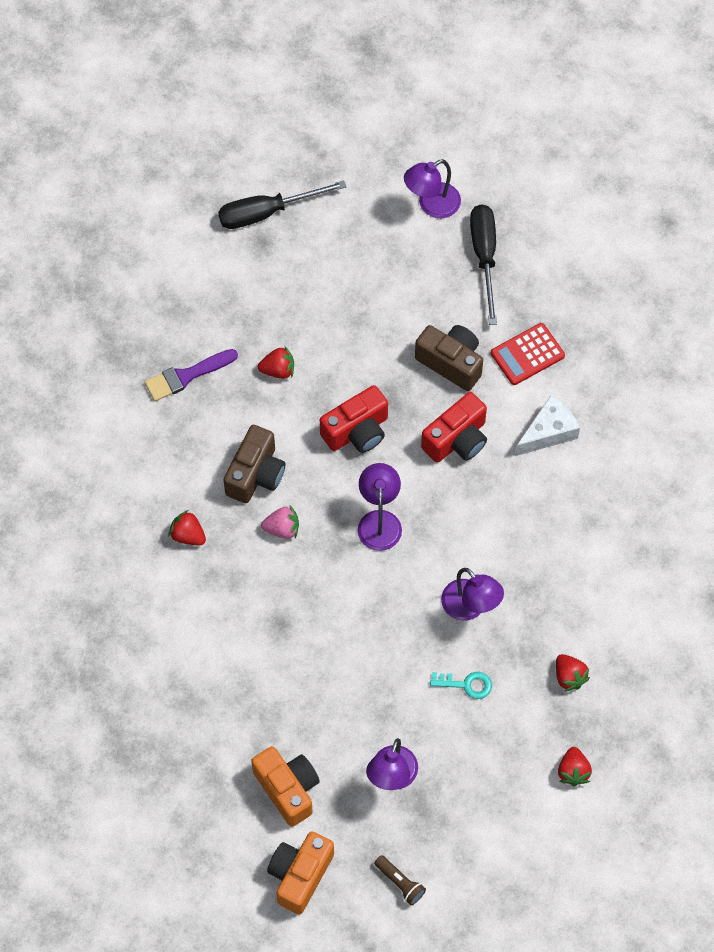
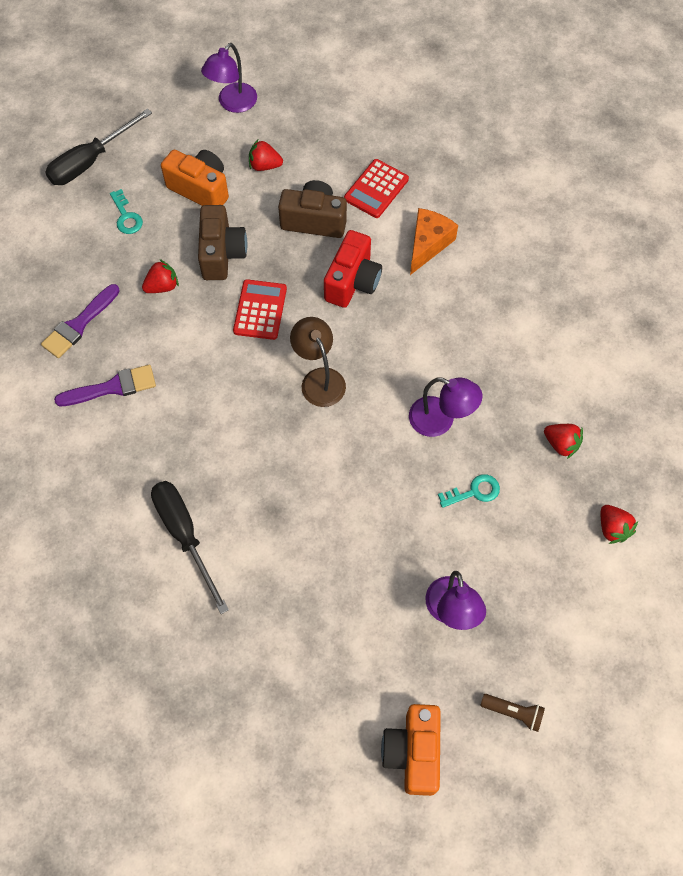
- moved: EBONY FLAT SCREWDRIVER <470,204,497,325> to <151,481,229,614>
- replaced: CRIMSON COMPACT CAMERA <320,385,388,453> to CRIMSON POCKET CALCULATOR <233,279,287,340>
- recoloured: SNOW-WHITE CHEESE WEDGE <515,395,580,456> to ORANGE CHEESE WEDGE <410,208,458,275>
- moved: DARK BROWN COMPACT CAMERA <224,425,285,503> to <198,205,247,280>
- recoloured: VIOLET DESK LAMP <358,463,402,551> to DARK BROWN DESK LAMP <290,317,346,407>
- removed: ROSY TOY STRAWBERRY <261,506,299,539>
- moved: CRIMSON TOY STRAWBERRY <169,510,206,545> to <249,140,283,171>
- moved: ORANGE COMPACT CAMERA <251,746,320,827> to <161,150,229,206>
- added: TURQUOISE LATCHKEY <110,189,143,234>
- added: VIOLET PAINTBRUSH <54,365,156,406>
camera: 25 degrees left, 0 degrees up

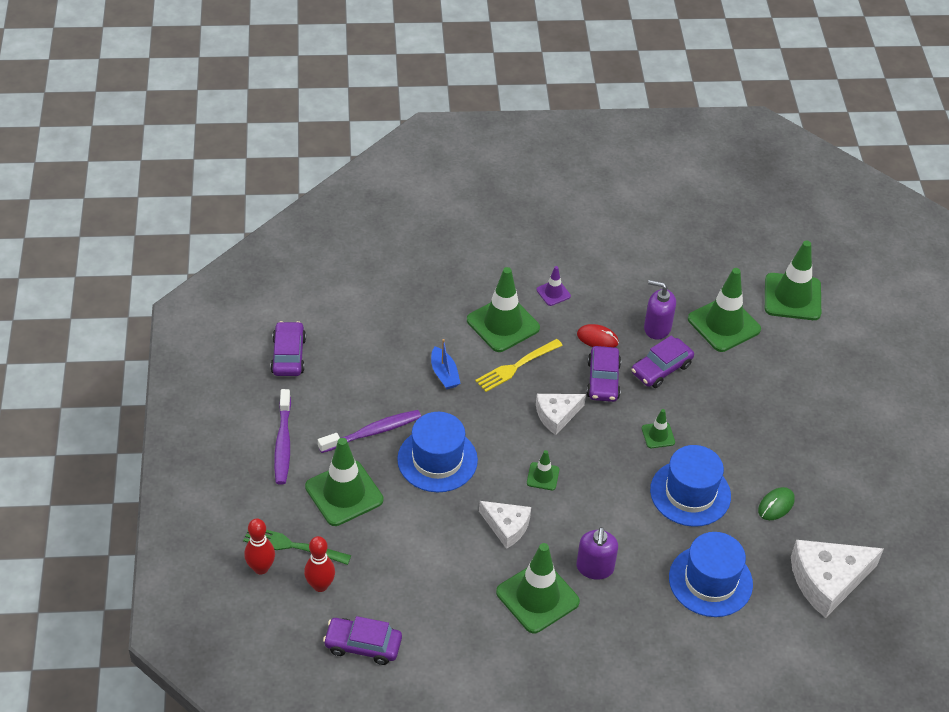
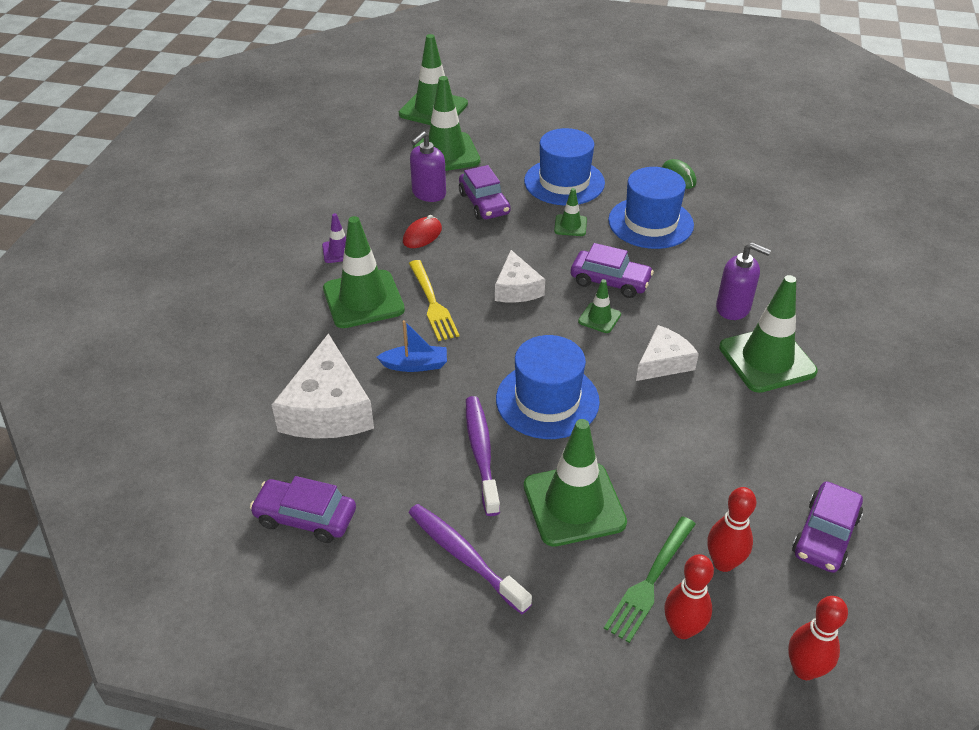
- moved: VIOLET TOY CAR <586,346,621,402> to <571,243,654,298>
- turned: VIOLET DENTAL BRUSH <274,389,291,485> = <408,504,532,614> 150 degrees counterclockwise
- moved: BLUE TALL HAT <669,532,753,617> to <524,128,605,206>
- moved: SNOW-WHITE CHEESE WEDGE <791,540,884,618> to <272,333,374,439>
- added: CRIMSON TENPIN <788,596,848,680>
camera: 70 degrees left, 5 degrees down

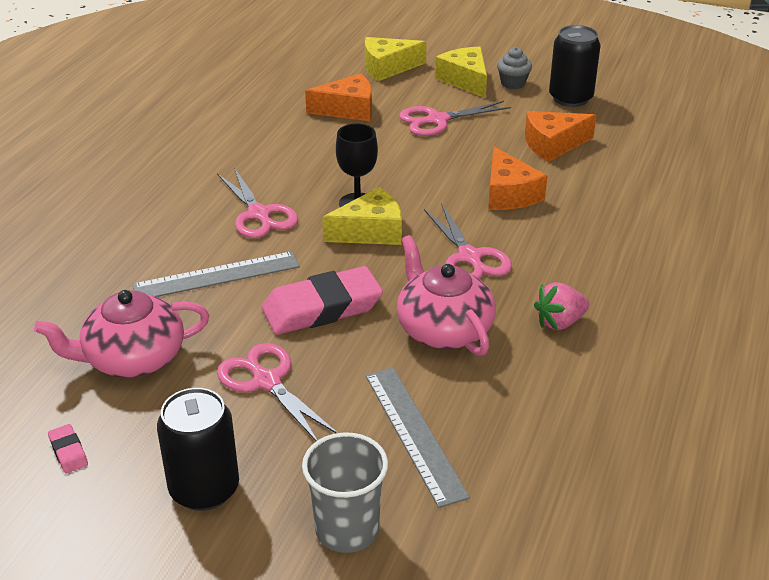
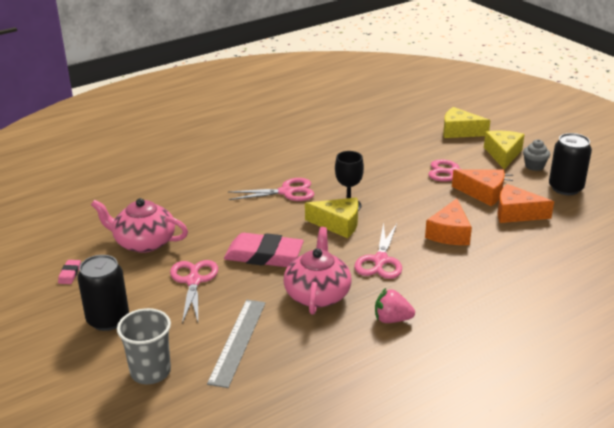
- moved: ORANGE CHEESE WEDGE <305,73,372,121> to <452,170,505,206>
- turned: ROSY SCISSORS <217,168,298,238> = <228,178,314,201> 105 degrees counterclockwise
- removed: ASH-GREY STRAIGHTEDGE <132,251,300,297>
camera: 35 degrees right, 5 degrees down

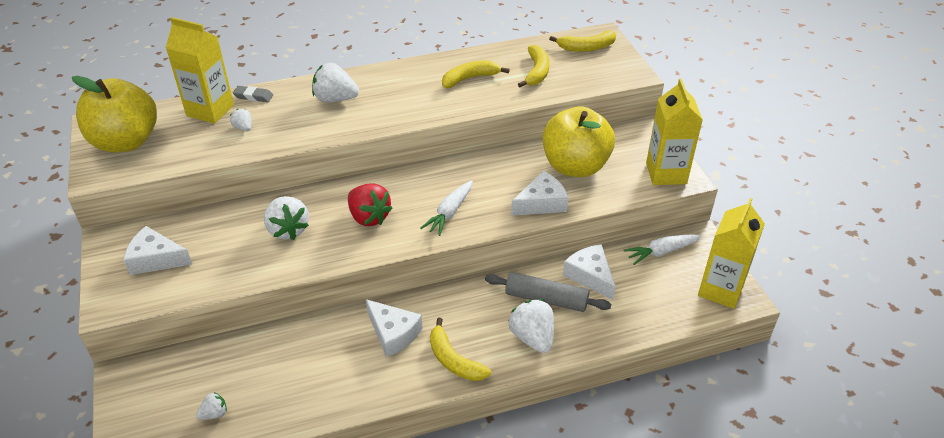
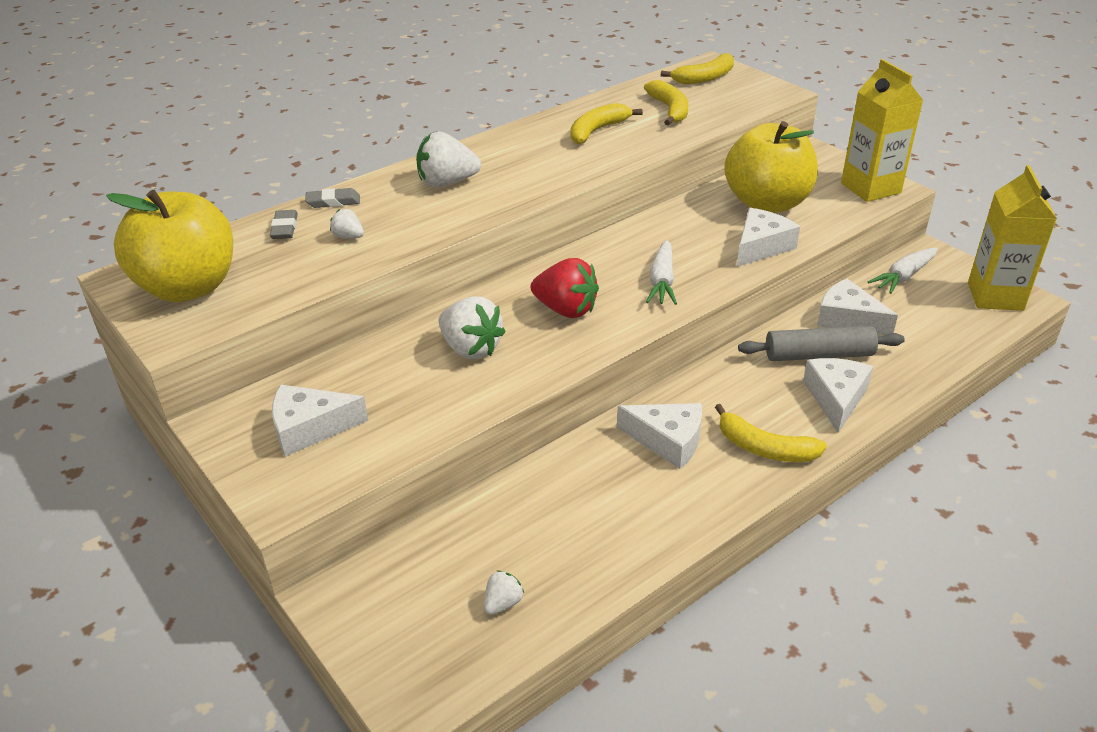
- replaced: BRIGHT YELLOW CARTON <166,17,234,124> to ASH-GREY GUM ERASER <270,210,298,239>
- replaced: SNOW-WHITE TOY STRAWBERRY <508,299,554,353> to SNOW-WHITE CHEESE WEDGE <803,358,873,433>
camera: 20 degrees left, 5 degrees down

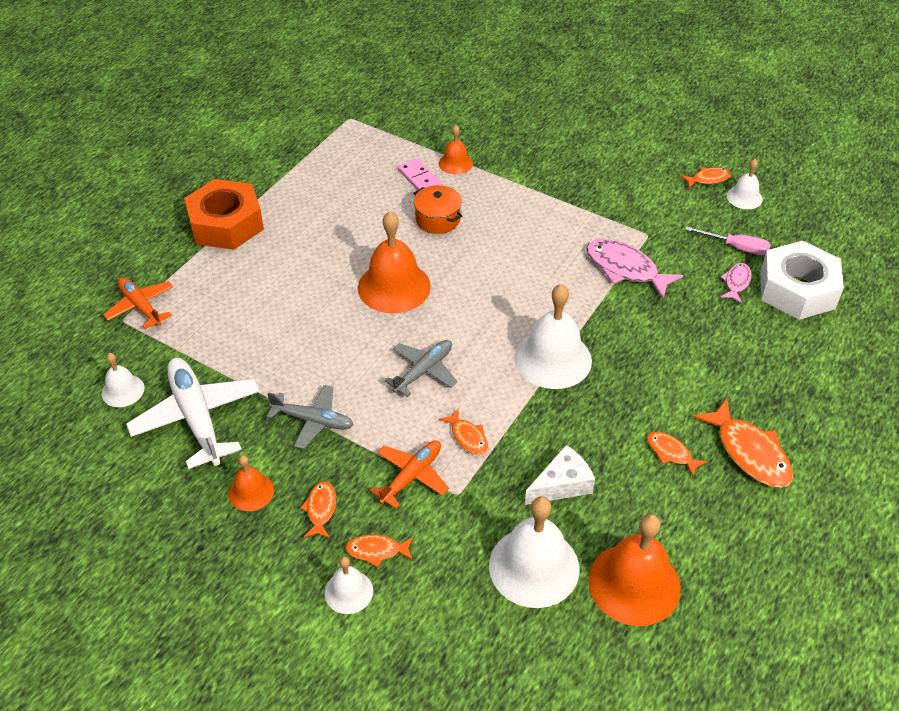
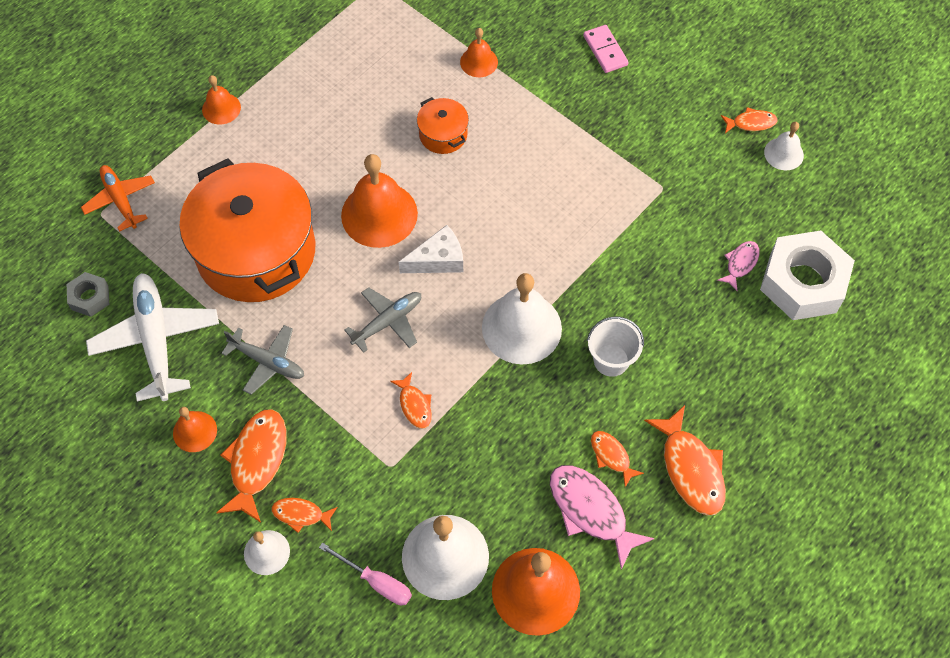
- moved: ROSY DOMINO PIECE <398,159,443,190> to <583,25,629,73>
- replaced: ORANGE HEXAGON NUT <184,179,264,250> to ORANGE BELL <202,75,241,125>
- moved: ROSY FLAT SCREWDRIVER <685,226,771,255> to <319,543,412,605>
- moved: ROSY FISH FIGURE <587,239,683,298> to <550,465,654,570>
- replaced: SNOW-WHITE BELL <102,353,145,407> to ASH-GREY HEXAGON NUT <67,272,109,317>
- removed: ORANGE TOY PLANE <370,440,449,509>
- moved: SNOW-WHITE CHEESE WEDGE <525,445,595,505> to <399,225,463,273>
- resized: ORANGE FISH FIGURE <300,481,336,538> = <216,409,287,523> x1.83
- added: ORANGE STOCKPOT <179,158,315,302>
- added: SNOW-WHITE PAIL <587,317,644,377>
camera: 10 degrees right, 15 degrees up

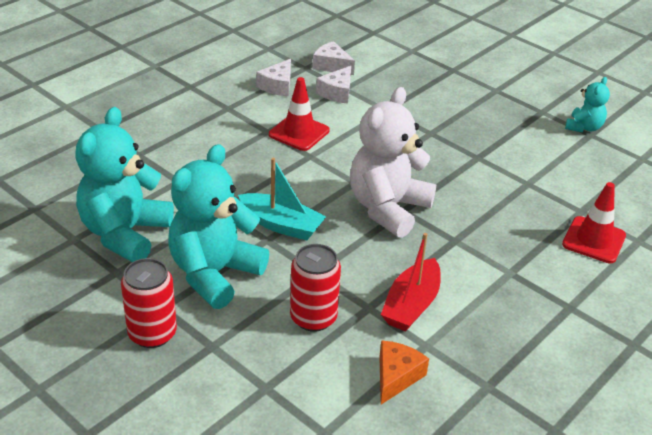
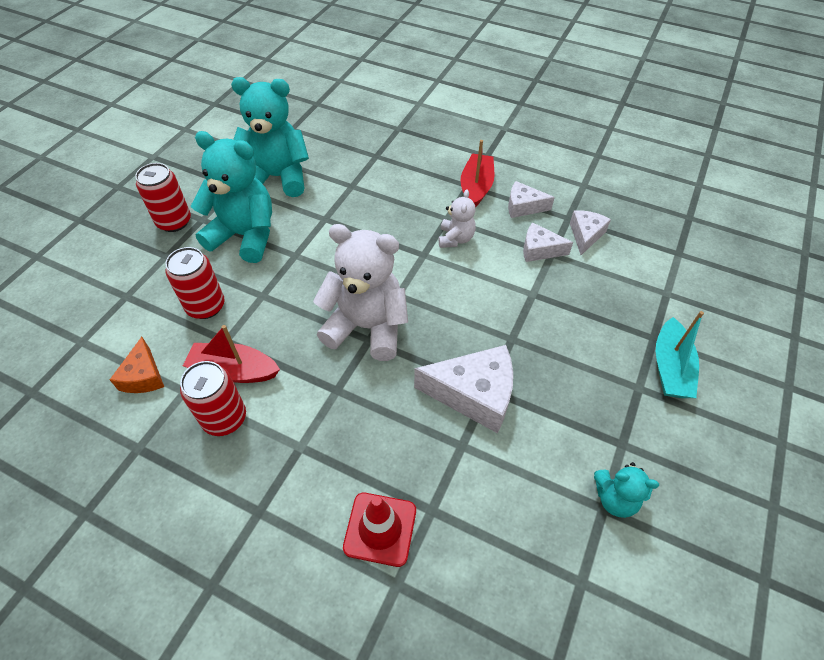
- replaced: CRIMSON SAFETY CONE <269,77,330,151> to SNOW-WHITE TEDDY <439,189,476,248>
- moved: TURQUOISE SAILBOAT <238,158,326,240> to <656,311,704,398>
- turned: ORANGE CHEESE WEDGE <379,340,429,405> = <110,337,164,393> 75 degrees clockwise
- added: CRIMSON SAILBOAT <461,140,494,208>
- added: SNOW-WHITE CHEESE WEDGE <414,345,513,433>
- added: CRIMSON SODA CAN <180,361,246,436>
camera: 75 degrees right, 15 degrees up

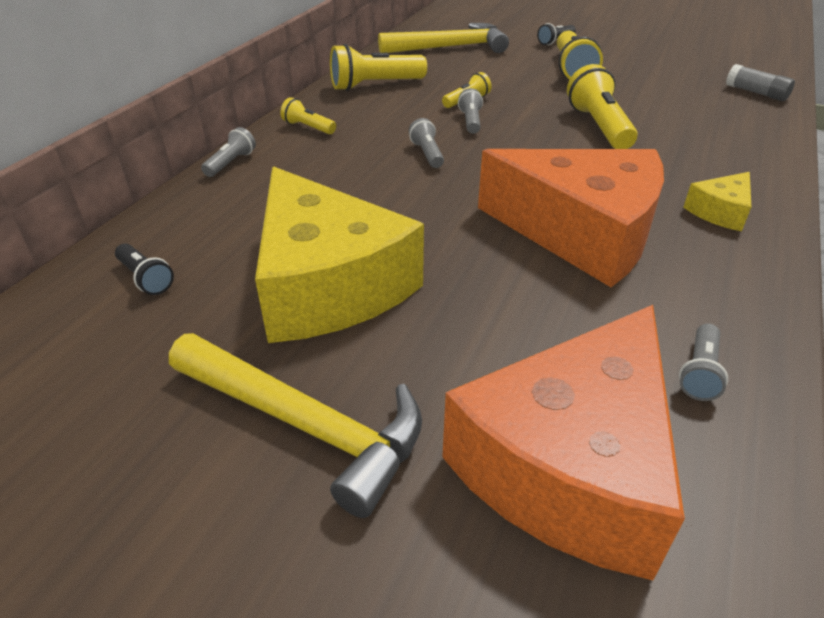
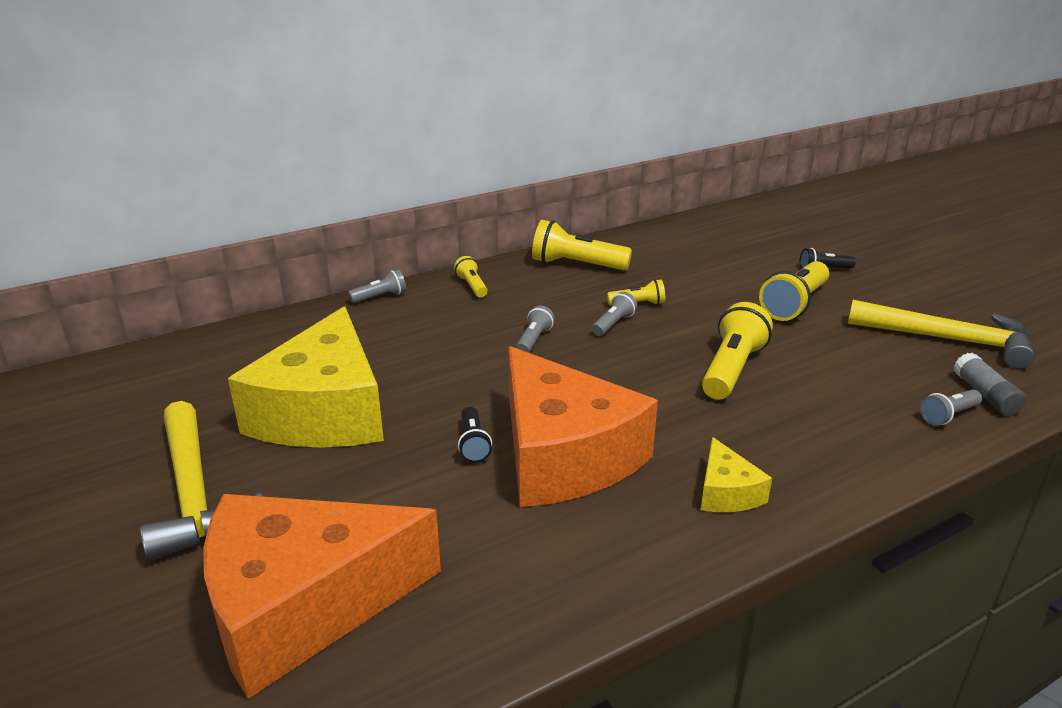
- moved: BRIGHT YELLOW HAMMER <378,23,509,53> to <848,300,1035,369>
- turned: BRIGHT YELLOW CHEESE WEDGE <684,172,751,231> = <701,437,772,512> 90 degrees counterclockwise
- moved: EBONY FLASHLIGHT <115,243,174,295> to <458,407,492,463>
- moved: ASH-GREY FLASHLIGHT <679,324,728,401> to <920,389,982,425>
camera: 35 degrees right, 10 degrees down

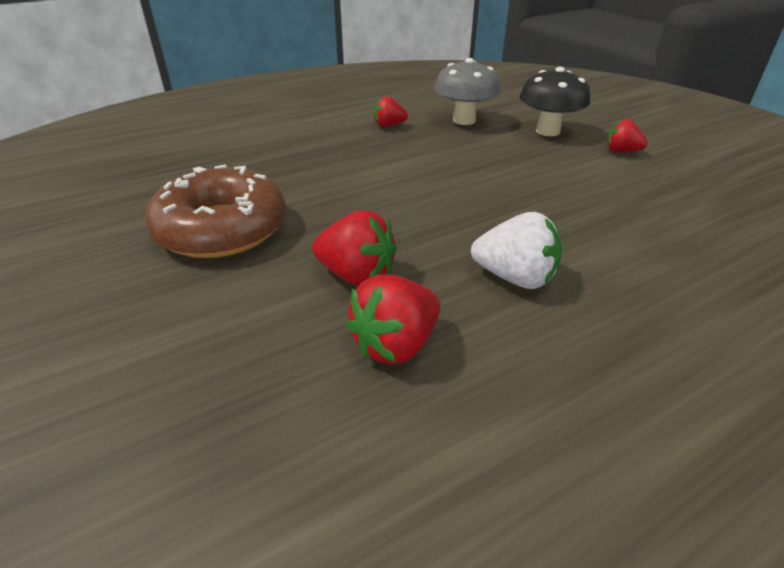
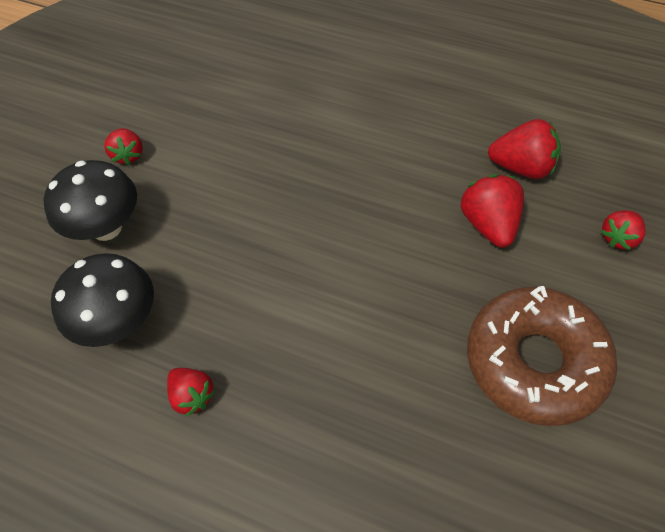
- recoloured: ASH-GREY TOADSTOOL <434,58,500,125> to EBONY TOADSTOOL <51,253,154,347>
- removed: SNOW-WHITE TOY STRAWBERRY <471,212,562,289>
- added: CRIMSON TOY STRAWBERRY <601,210,646,250>
camera: 125 degrees left, 20 degrees up

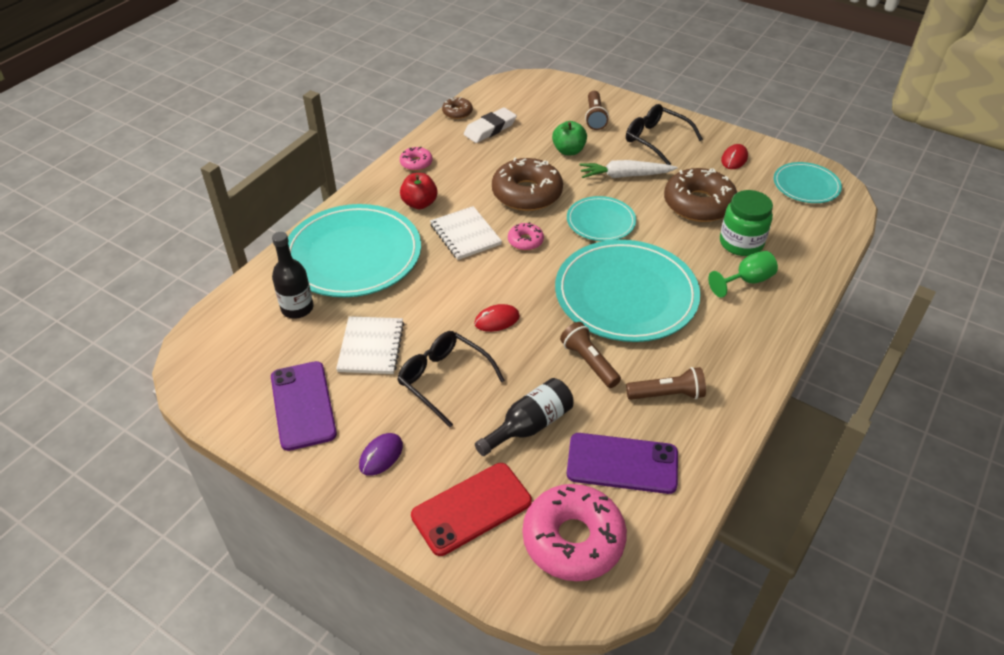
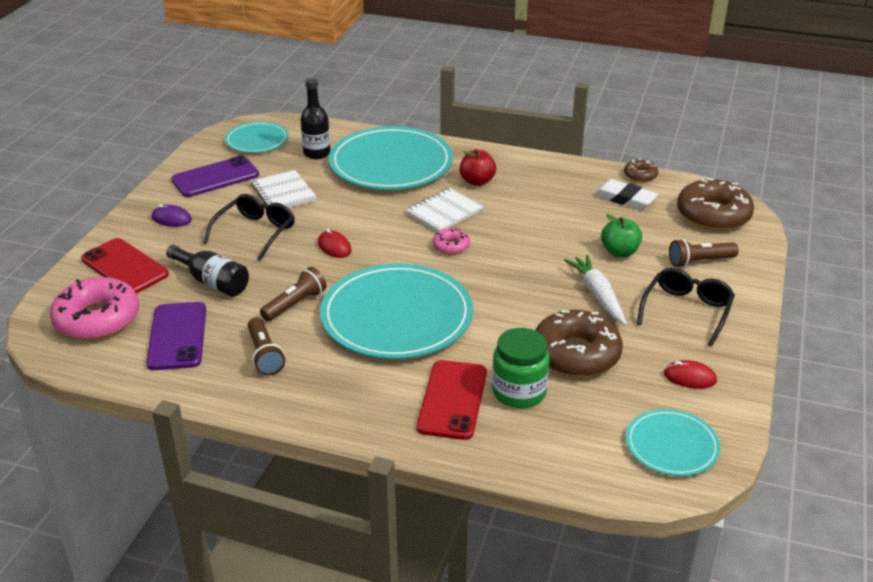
- removed: ROSY GLAZED DONUT <400,146,433,171>
- moved: DARK BROWN GLAZED DONUT <492,158,563,211> to <677,178,754,231>
- moved: TURQUOISE PLATE <567,196,636,241> to <225,122,289,153>
- replaced: GREEN CHALICE <708,251,778,298> to CRIMSON MOBILE PHONE <417,360,487,440>
- turned: SNOW-WHITE NOTEBOOK <336,316,404,374> = <251,170,317,208> 75 degrees clockwise
camera: 75 degrees right, 10 degrees down

